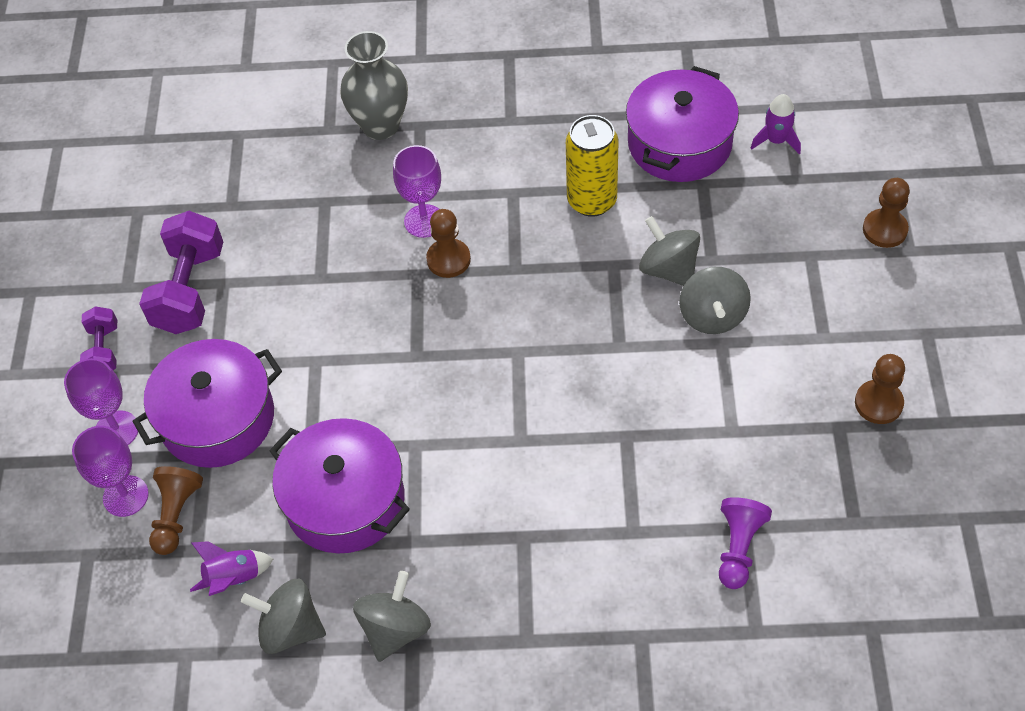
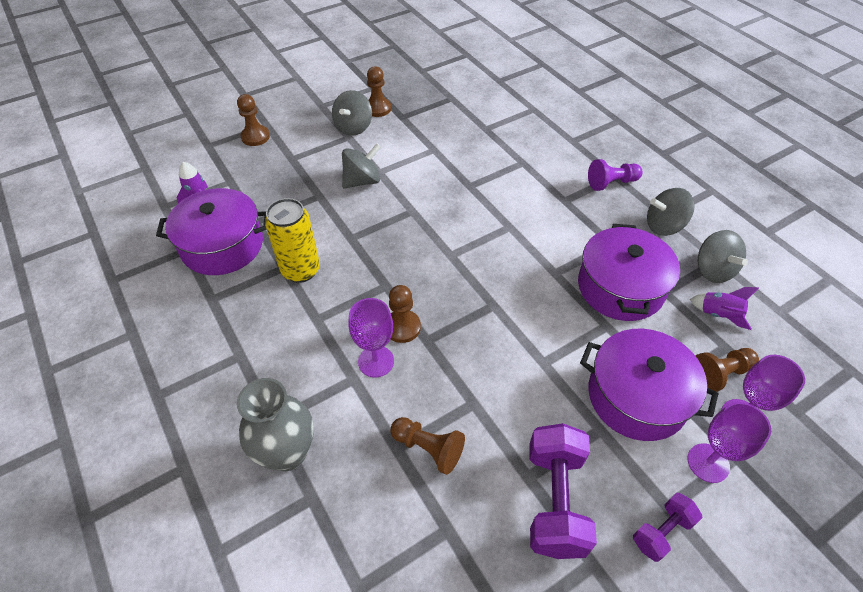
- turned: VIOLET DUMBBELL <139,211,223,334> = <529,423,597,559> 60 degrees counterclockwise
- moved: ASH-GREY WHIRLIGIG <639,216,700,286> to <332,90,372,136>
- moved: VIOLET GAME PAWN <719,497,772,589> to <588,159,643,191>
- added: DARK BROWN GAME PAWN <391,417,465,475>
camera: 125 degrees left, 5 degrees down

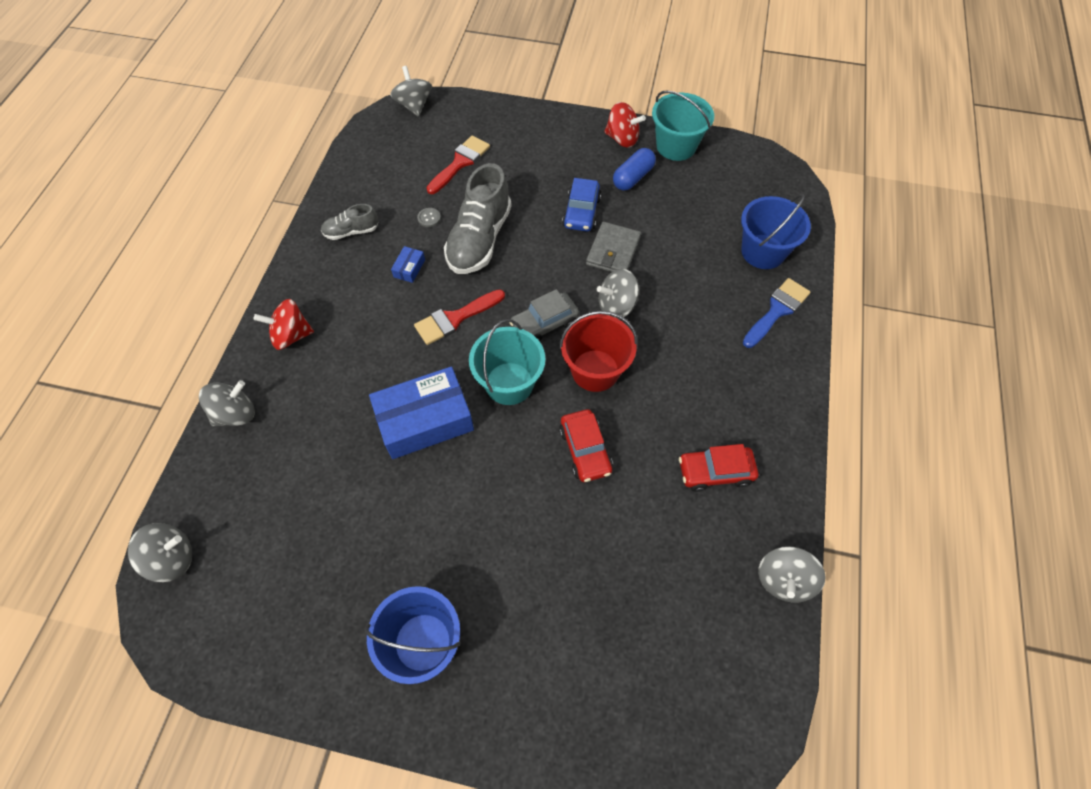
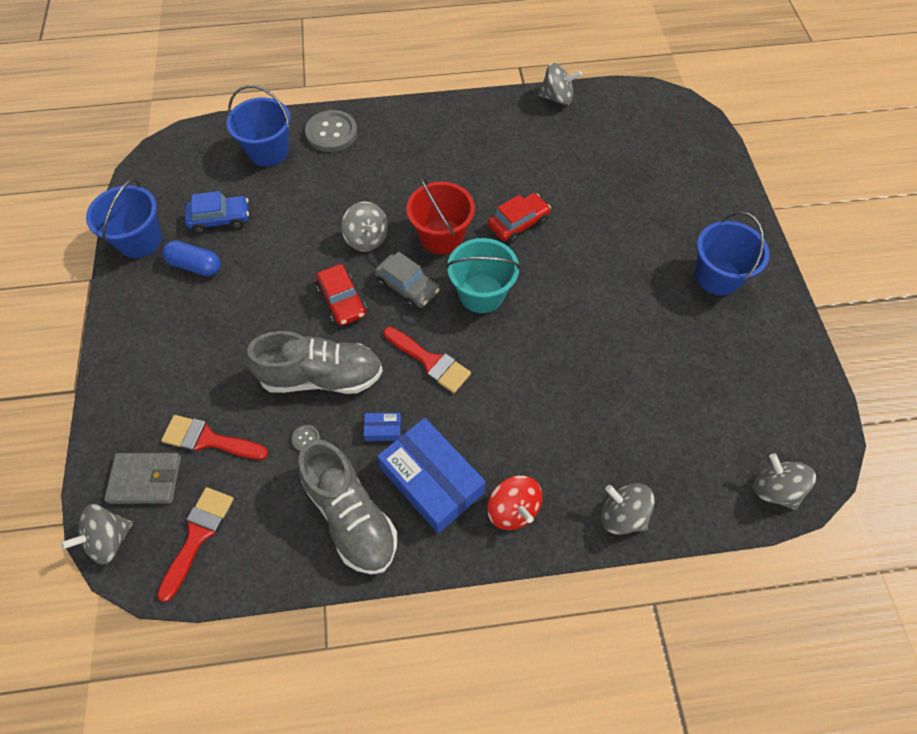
- recoloured: TURQUOISE PAIL <652,90,714,161> to BLUE PAIL <86,179,162,258>
- removed: CRIMSON WHIRLIGIG <604,102,646,148>
- moved: BLUE TOY CAR <562,178,601,231> to <185,191,249,234>
- resized: ASH-GREY SHOE <321,204,379,240> = <298,439,397,575> x1.94
- moved: ASH-GREY BILLFOLD <586,222,641,272> to <104,453,181,504>
- replaced: BLUE PAINTBRUSH <743,278,811,348> to ASH-GREY SHIRT BUTTON <305,110,357,152>
- moved: BLUE BOX <369,366,474,459> to <377,418,485,533>
- moved: CRIMSON TOY CAR <679,444,758,492> to <316,264,367,326>
- added: CRIMSON PAINTBRUSH <157,487,234,602>
camera: 110 degrees left, 0 degrees up

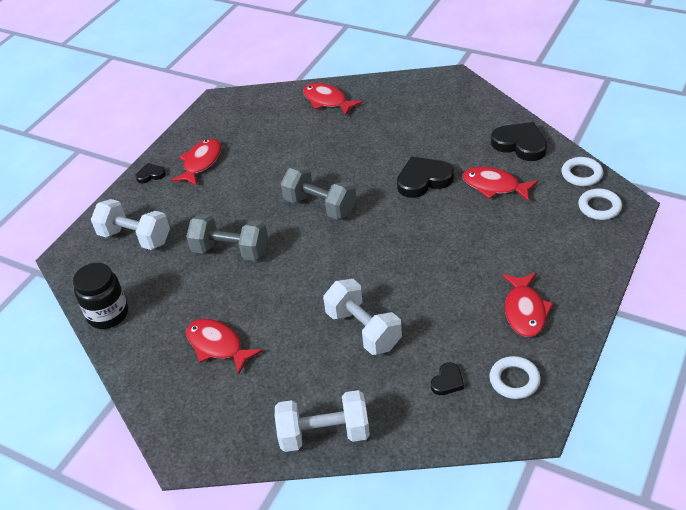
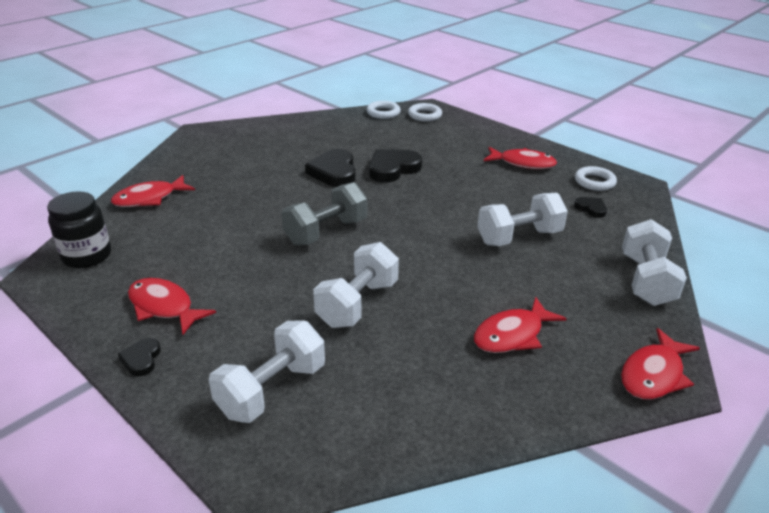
- moved: EBONY HEART <491,122,547,161> to <369,149,422,183>
- moved: CRIMSON FISH FIGURE <463,167,538,202> to <621,328,700,400>
- recoloured: ASH-GREY DUMBBELL <186,214,268,261> to SNOW-WHITE DUMBBELL <313,242,399,328>
- moved: EBONY JAM JAR <73,263,128,329> to <47,191,111,268>
camera: 80 degrees left, 10 degrees down

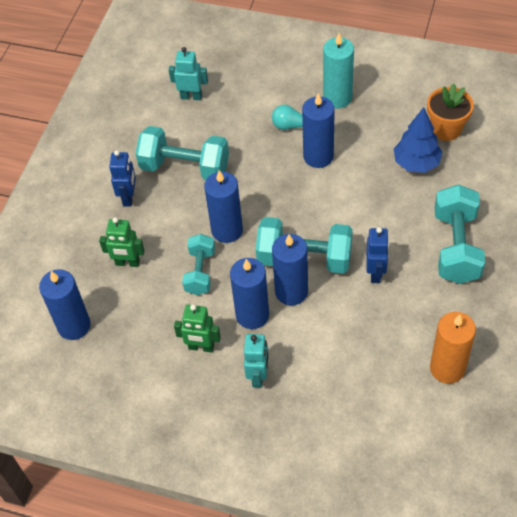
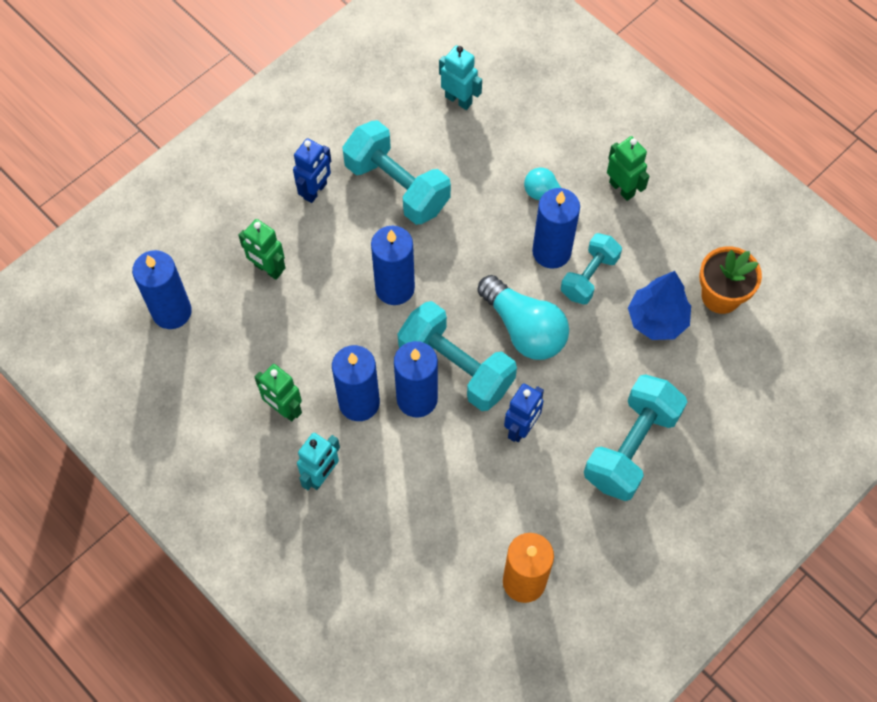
- replaced: TURQUOISE WAX CANDLE <323,33,354,108> to GREEN ROBOT FIGURE <607,136,649,201>
- moved: TURQUOISE DUMBBELL <182,234,215,295> to <561,233,622,305>
- added: TURQUOISE BULB <477,275,569,360>
camera: 25 degrees right, 10 degrees up

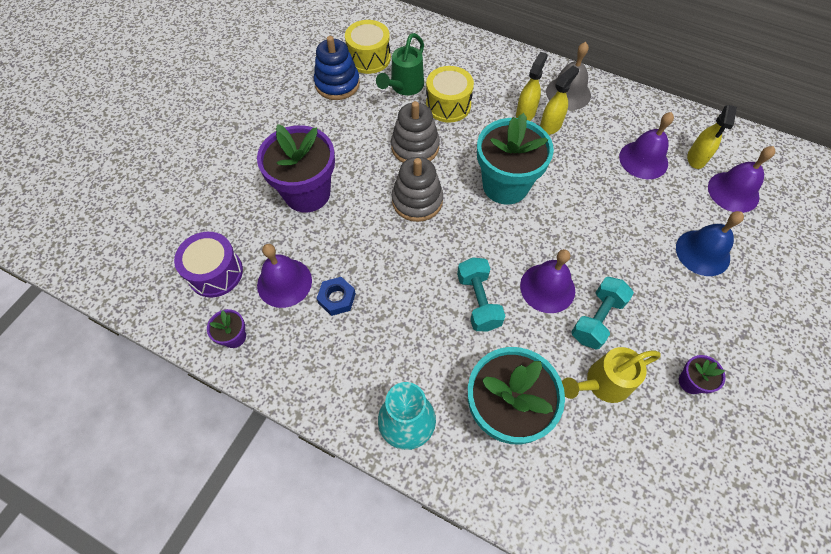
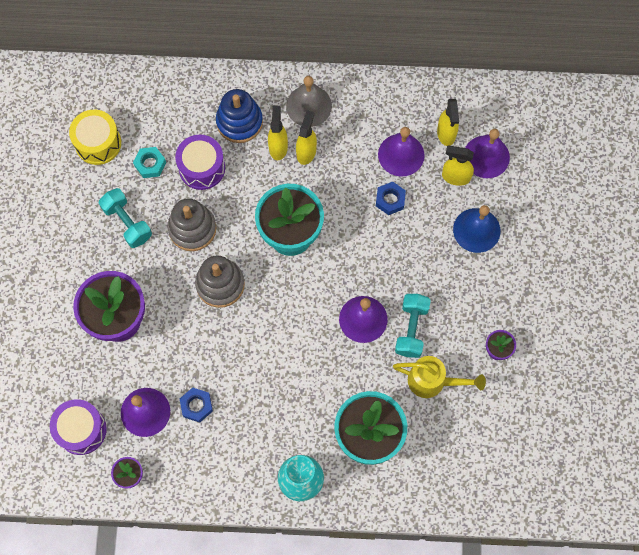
- replaced: GREEN WATERING POT <376,33,424,95> to TURQUOISE HEXAGON NUT <133,147,166,178>
- moved: BLUE RING STACKER <314,36,360,100> to <216,89,263,143>
- recoloured: BRIGHT YELLOW SNARE DRUM <426,66,474,123> to VIOLET SNARE DRUM <175,135,225,190>
- moved: TURQUOISE DUMBBELL <457,257,505,331> to <99,188,152,248>
- turned: BRIGHT YELLOW WATERING POT <562,347,661,403> = <393,356,486,398> 120 degrees counterclockwise
- added: BRIGHT YELLOW SPRAY BOTTLE <442,146,474,186>
- added: BLUE HEXAGON NUT <376,182,406,215>
camera: 25 degrees left, 10 degrees up

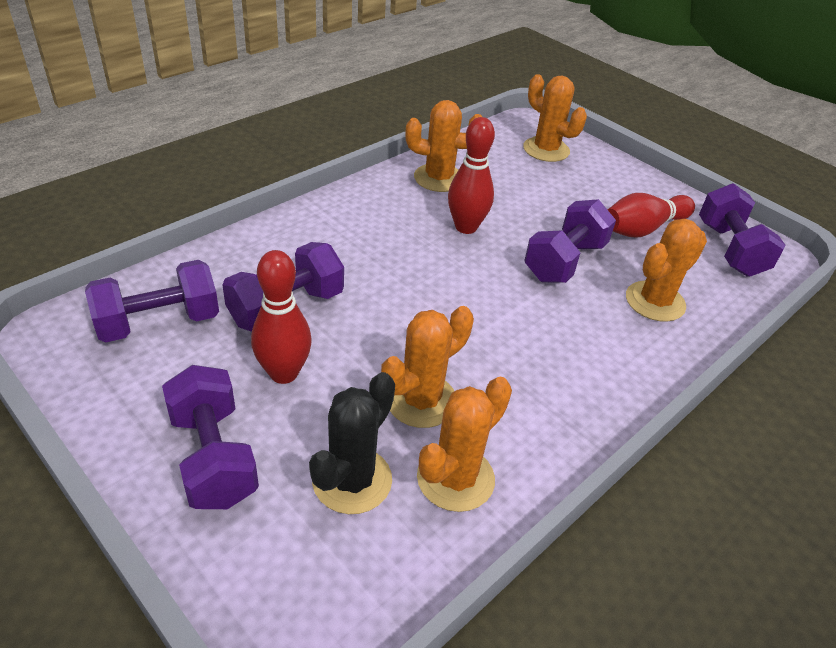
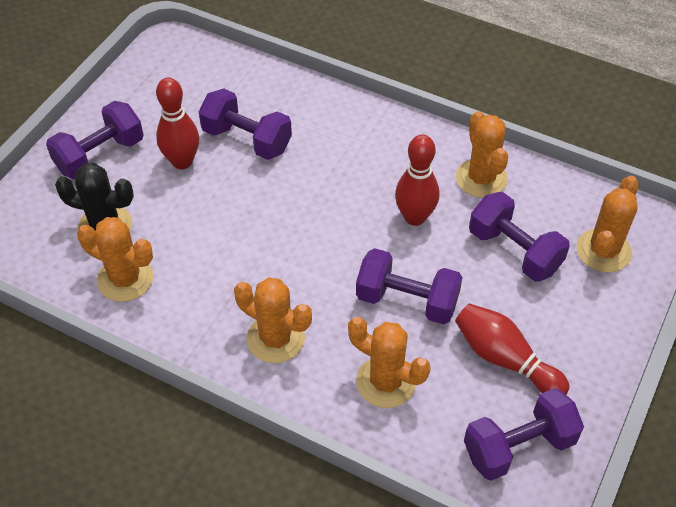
- moved: VIOLET DUMBBELL <85,260,219,343> to <469,192,570,282>
- moved: ORANGE SAGUARO CACTUS <381,306,474,428> to <234,278,312,363>
camera: 75 degrees right, 10 degrees up

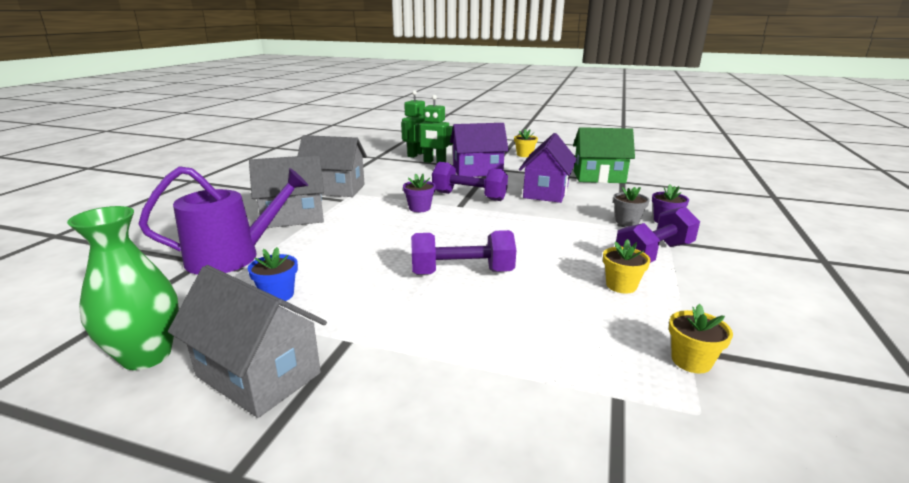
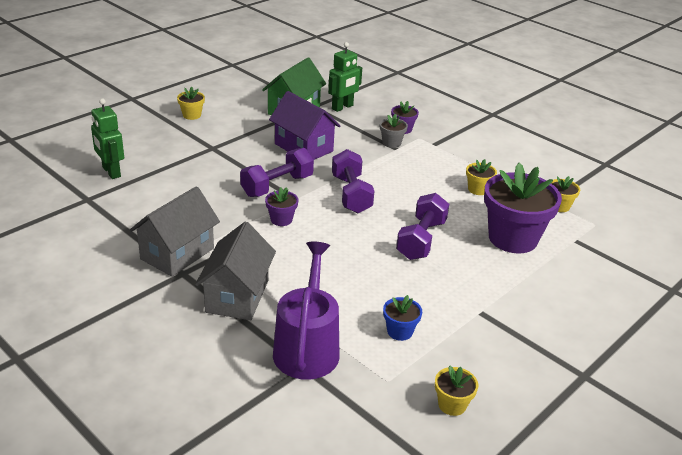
- moved: GREEN ROBOT FIGURE <415,95,453,163> to <328,42,362,112>
- removed: VIOLET HOUSE <450,123,509,177>
- replaced: GREEN VASE <67,206,179,370> to BRIGHT YELLOW POTTED PLANT <435,366,478,416>
- moved: VIOLET DUMBBELL <616,207,700,263> to <332,149,374,213>
- removed: ASH-GREY HOUSE <168,265,327,418>
- added: VIOLET POTTED PLANT <484,163,562,253>
camera: 65 degrees left, 10 degrees up

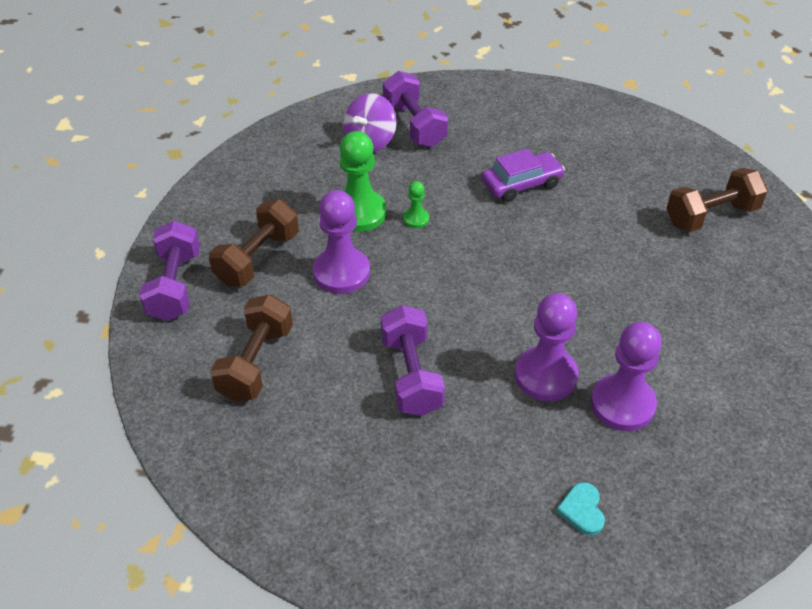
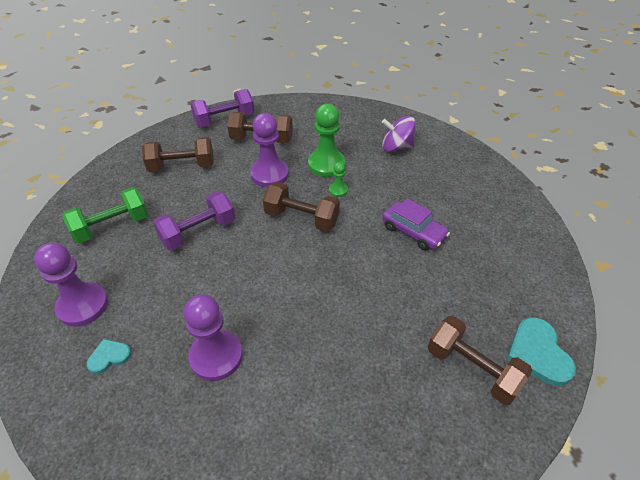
- removed: VIOLET DUMBBELL <383,71,448,147>
- moved: VIOLET GAME PAWN <515,293,579,401> to <34,243,108,327>
- added: DARK BROWN DUMBBELL <263,182,340,232>
- added: GREEN DUMBBELL <63,187,148,243>
- added: TURQUOISE HEART <506,317,576,386>
camera: 65 degrees right, 0 degrees up

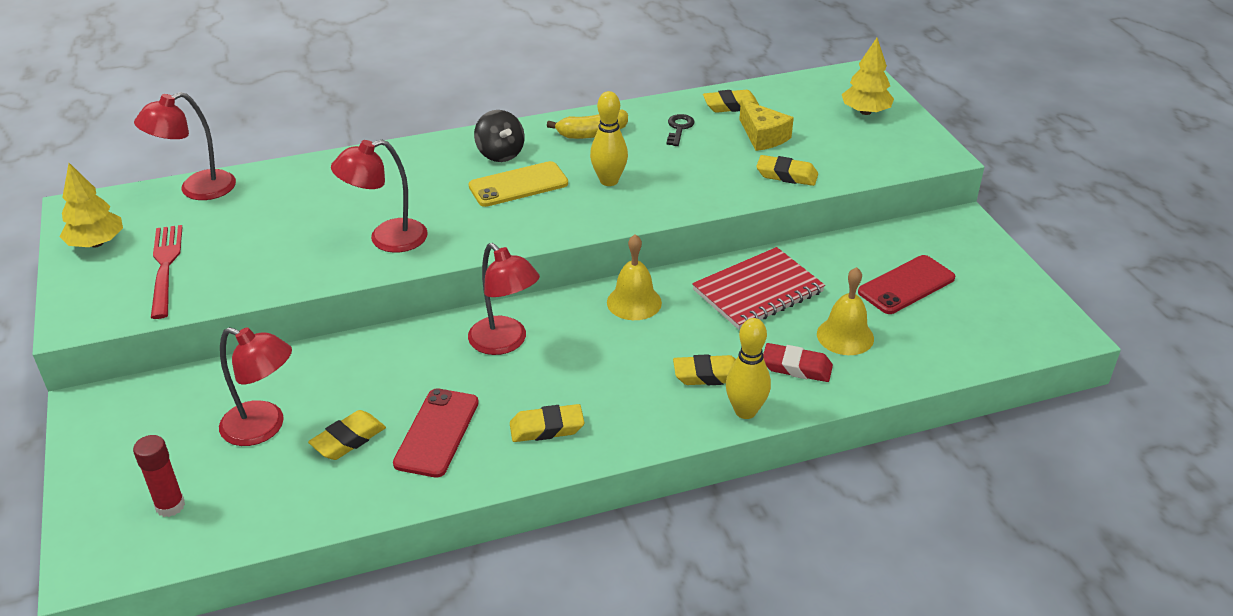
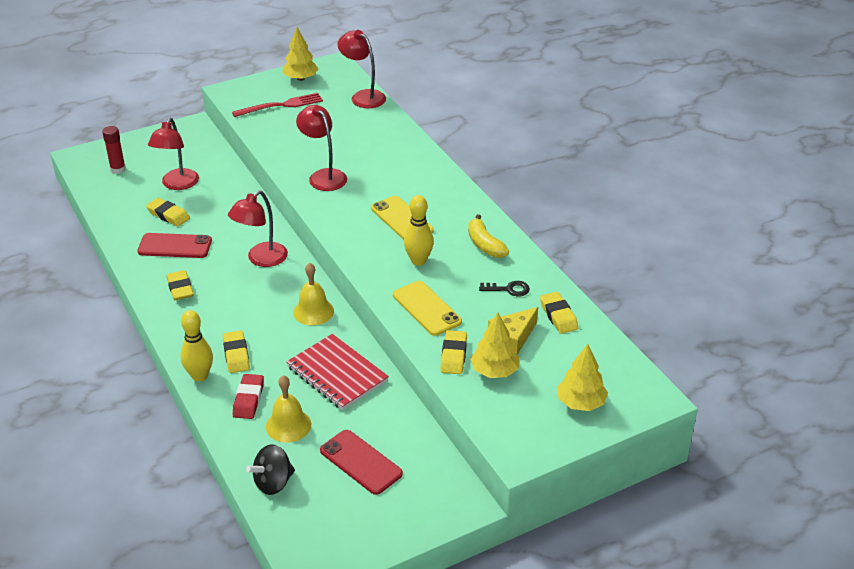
- moved: EBONY WHIRLIGIG <474,110,525,162> to <246,444,295,495>
- added: BRIGHT YELLOW MOBILE PHONE <393,281,462,336>
- added: BRIGHT YELLOW FIR TREE <470,312,520,378>
camera: 80 degrees right, 0 degrees up

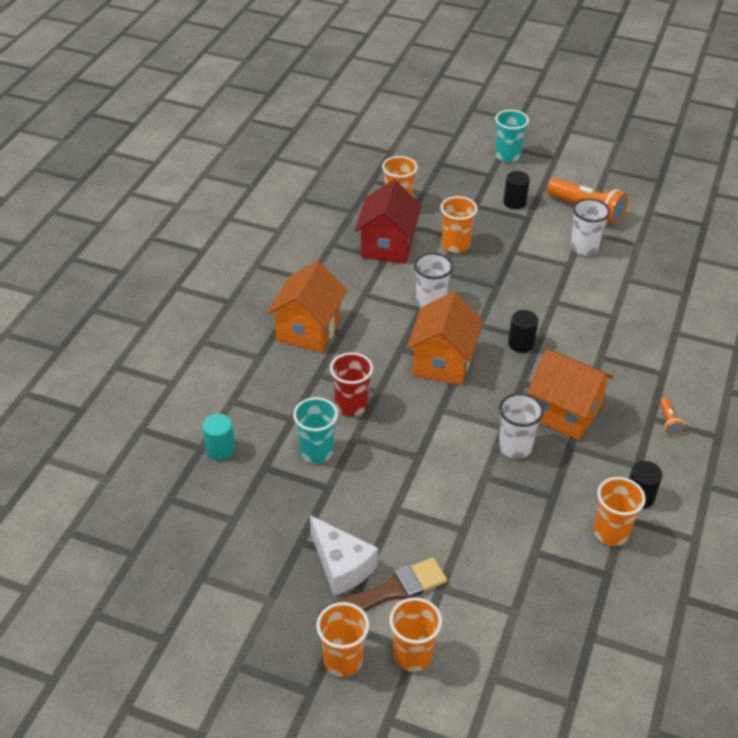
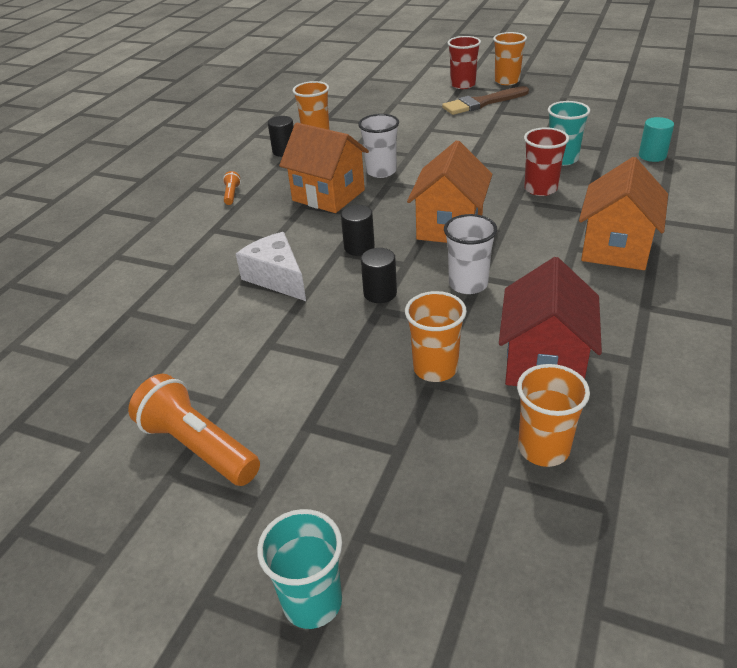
- moved: EBONY SOLID CYLINDER <503,171,530,209> to <361,248,397,303>
- removed: SNOW-WHITE TUMBLER <570,198,610,255>
- moved: SNOW-WHITE CHEESE WEDGE <310,515,378,596> to <236,232,306,301>
- recoloured: ORANGE TUMBLER <389,597,442,672> to CRIMSON TUMBLER <447,36,481,89>
camera: 175 degrees left, 5 degrees down

